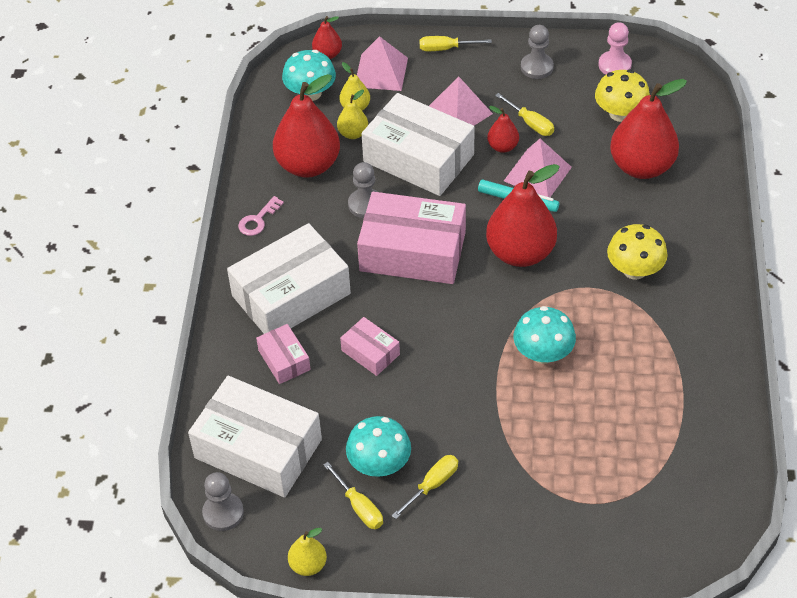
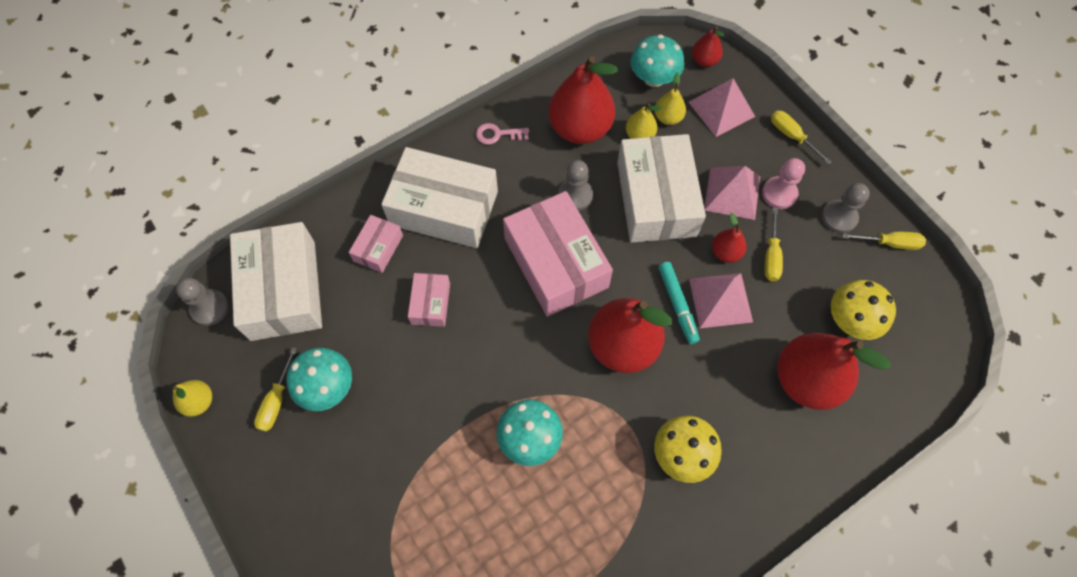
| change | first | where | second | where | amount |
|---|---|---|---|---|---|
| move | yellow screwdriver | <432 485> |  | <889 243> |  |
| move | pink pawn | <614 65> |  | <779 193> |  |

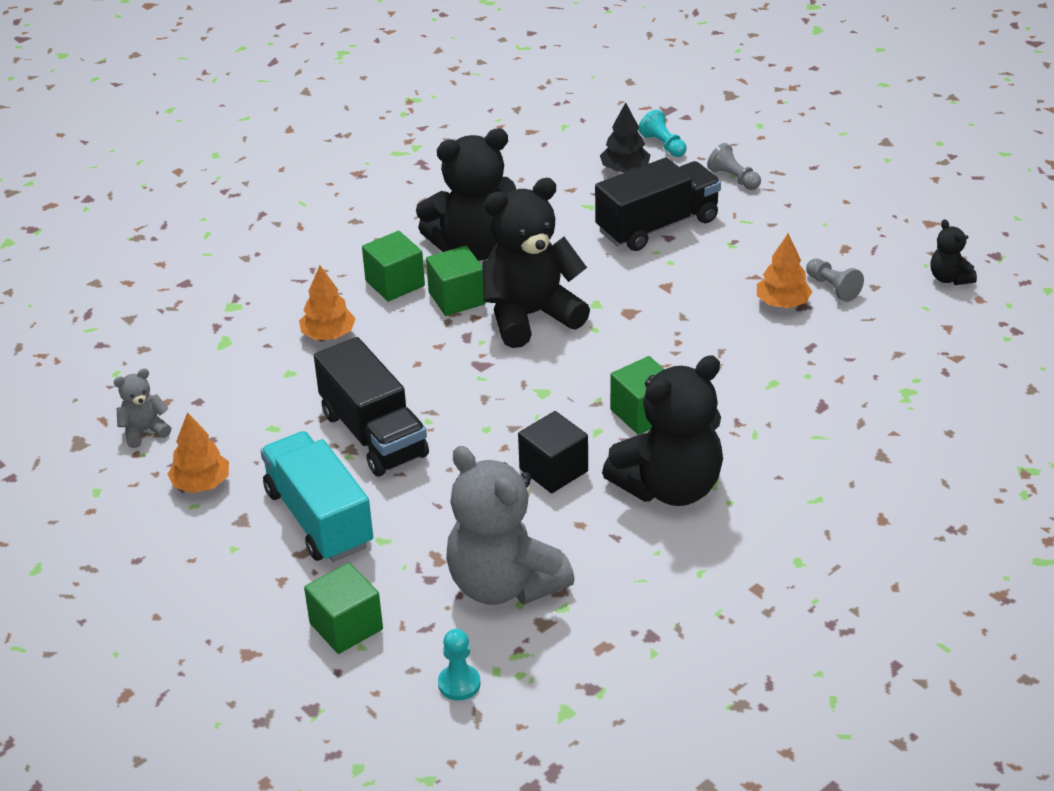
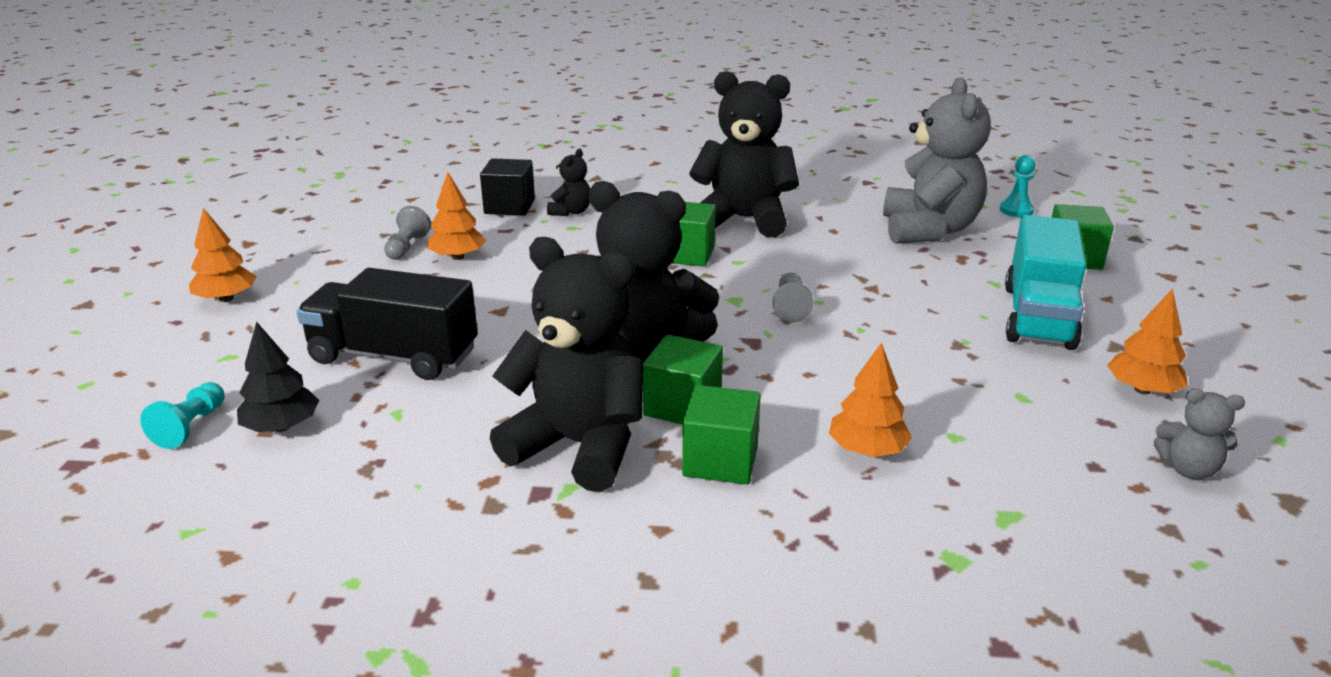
| change | first | where | second | where | amount |
|---|---|---|---|---|---|
| delete | black truck | <373 435> |  |  |  |
| insert |  |  | orange tree | <226 298> |  |
| move | black cube | <553 470> |  | <509 206> |  |
| move | grey pawn | <734 178> |  | <790 307> |  |
| move | black teddy bear | <949 278> |  | <571 212> |  |

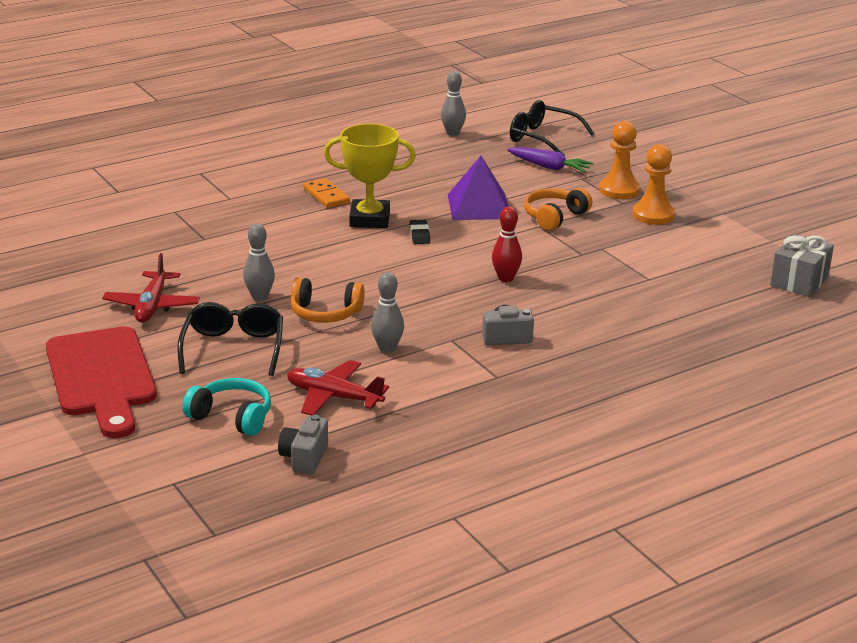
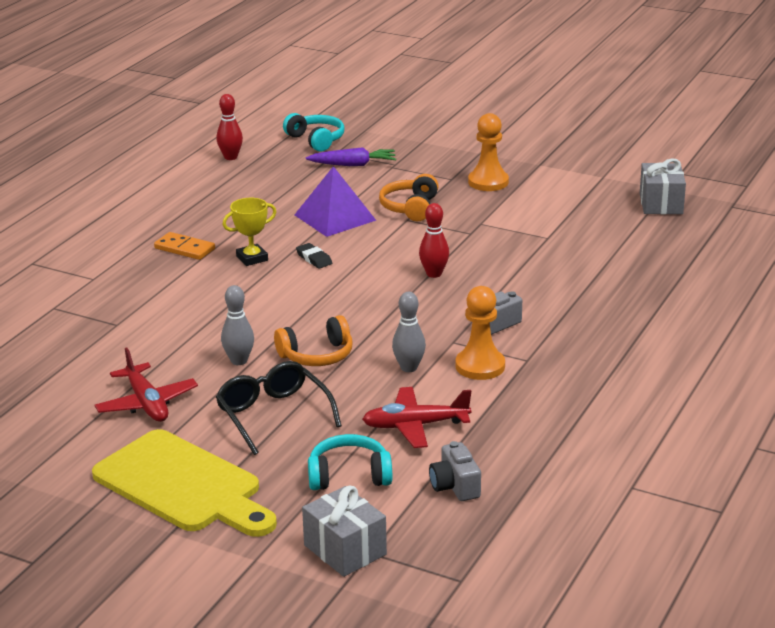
| change | first | where | second | where | amount |
|---|---|---|---|---|---|
| insert |  |  | grey gift | <345 550> |  |
| move | orange pawn | <619 190> |  | <480 366> |  |
| replace | black glasses | <542 138> | turquoise headphones | <316 140> |  |
| recolor | red cutting board | <101 377> | yellow cutting board | <183 485> |  |
| recolor | grey bowling pin | <452 133> | red bowling pin | <230 157> |  |
| resize | yellow trophy | <369 219> |  | <252 258> | x0.62 |

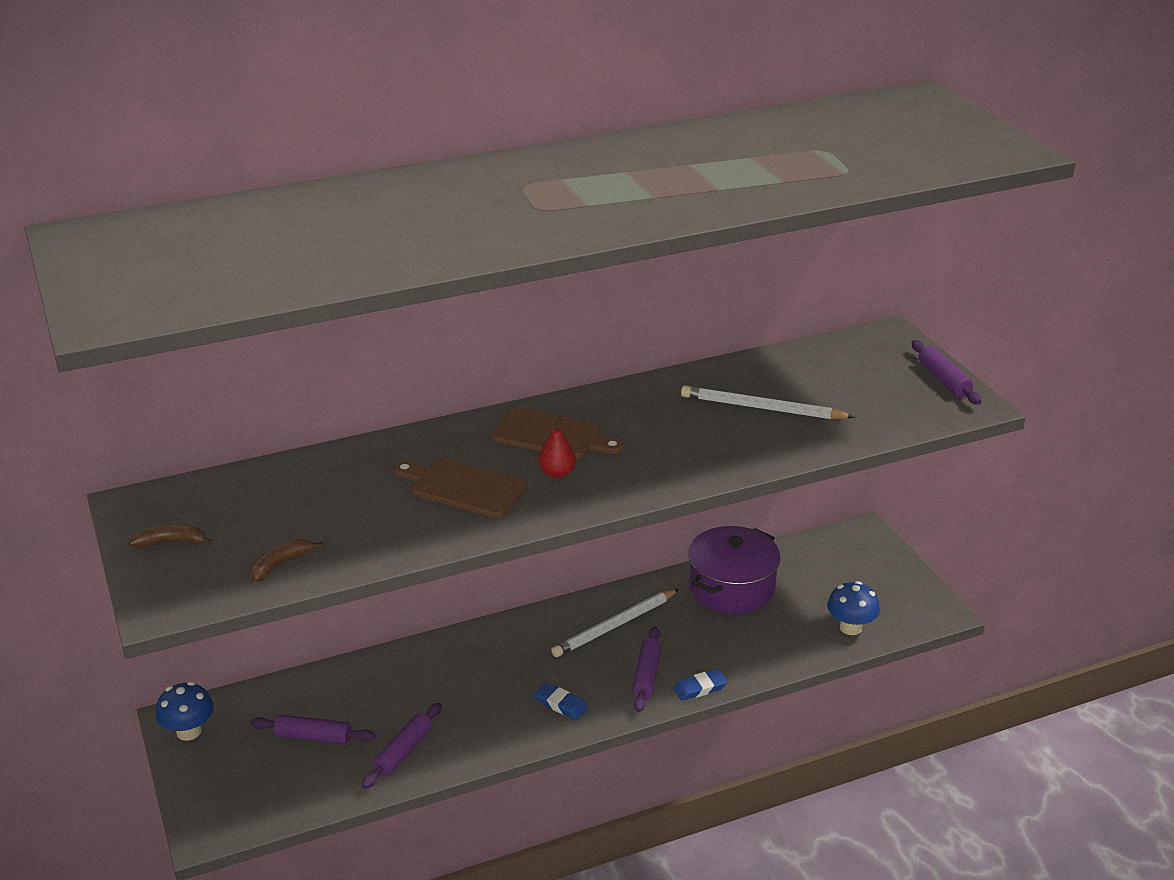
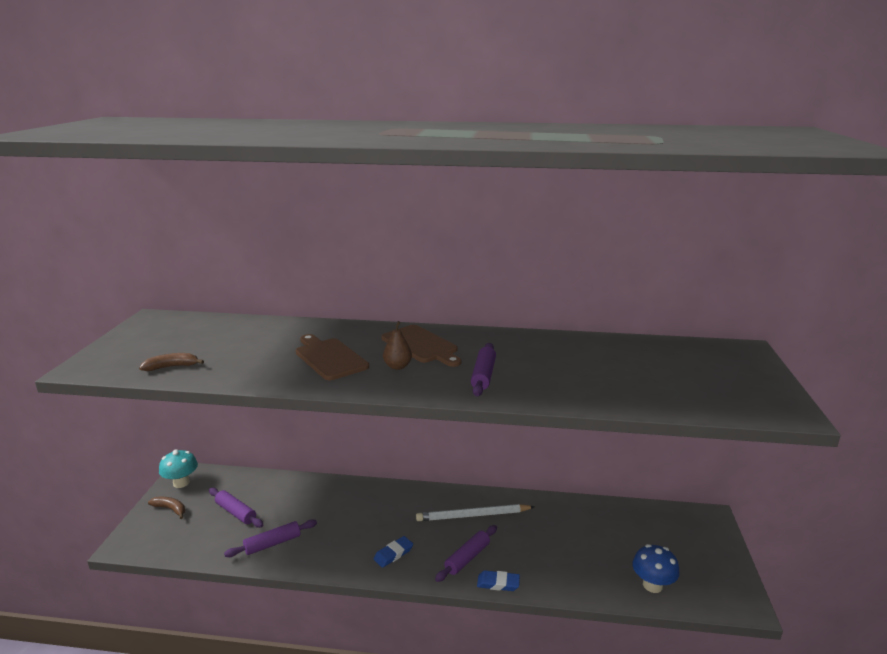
| change | first | where | second | where | amount |
|---|---|---|---|---|---|
| delete | white pencil | <762 408> |  |  |  |
| delete | purple pot | <732 588> |  |  |  |
| move | brown banana | <171 542> |  | <170 509> |  |
| move | purple rolling pin | <943 380> |  | <483 375> |  |
| recolor | blue mushroom | <189 731> | turquoise mushroom | <181 483> |  |
| recolor | red pear | <557 473> | brown pear | <397 366> |  |
| rotate | blue eraser | <561 704> |  | <393 554> | 75 degrees clockwise |

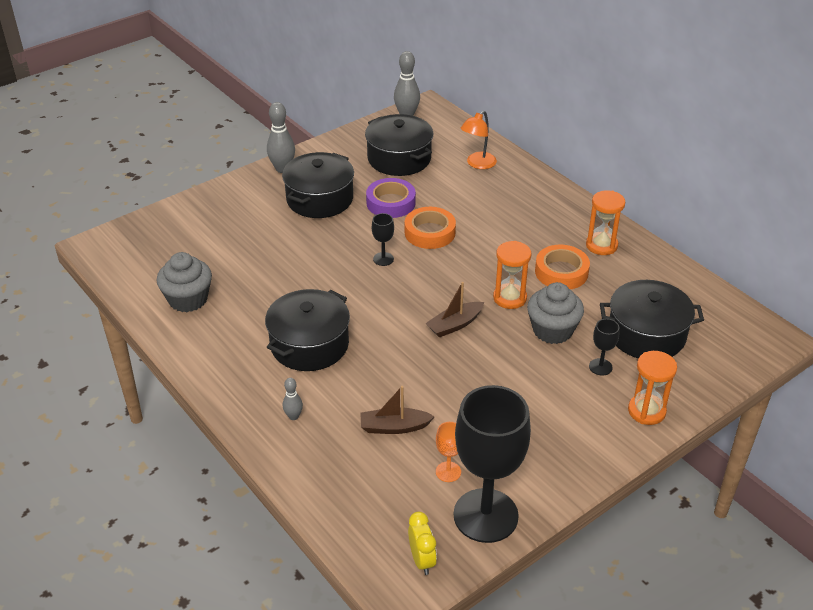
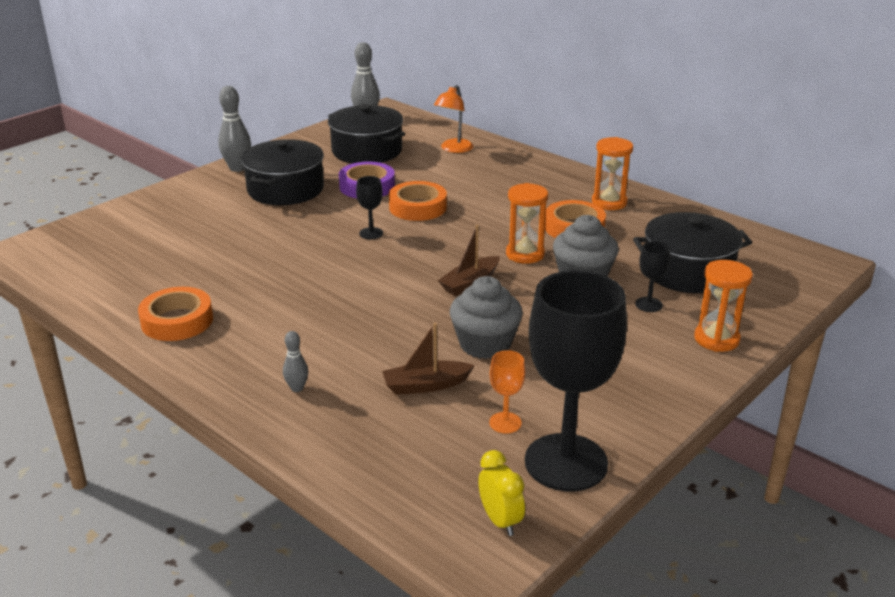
| change | first | where | second | where | amount |
|---|---|---|---|---|---|
| delete | black pot | <309 344> |  |  |  |
| insert |  |  | orange tape | <177 321> |  |
| move | grey cupcake | <188 299> |  | <485 344> |  |

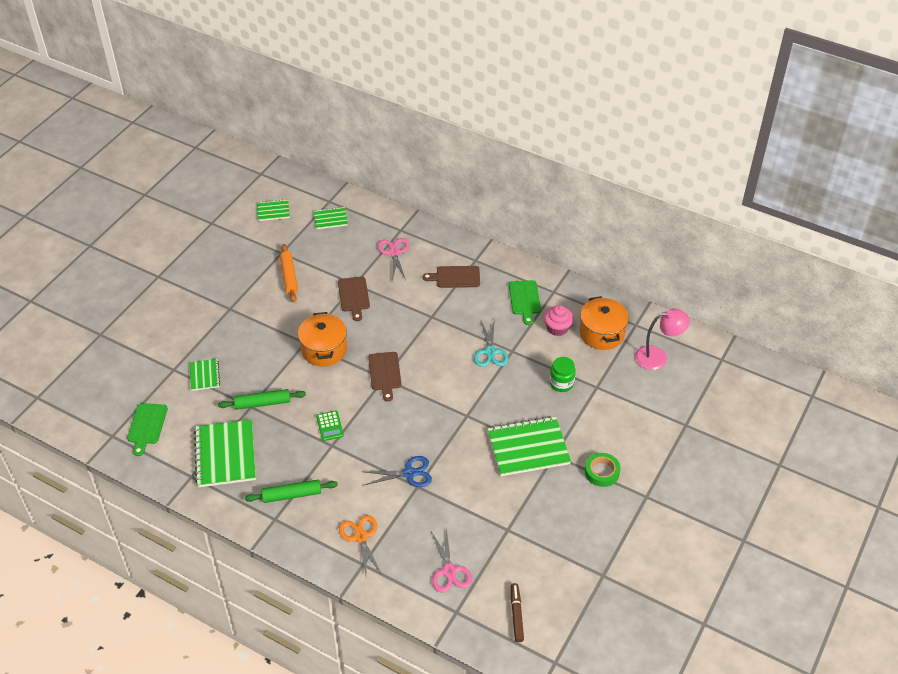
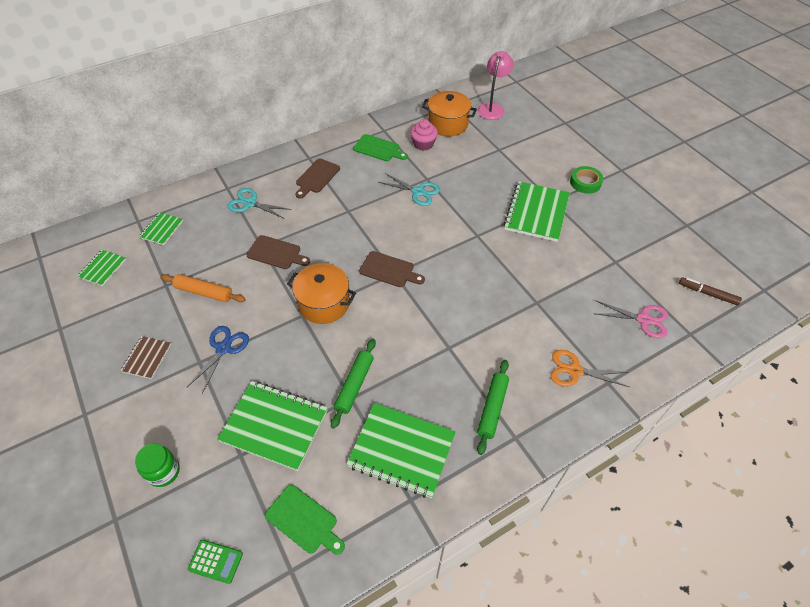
| change | first | where | second | where | amount |
|---|---|---|---|---|---|
| insert |  |  | brown notebook | <147 358> |  |
| move | green calculator | <330 426> |  | <215 561> |  |
| move | blue scissors | <409 473> |  | <223 348> |  |
| move | green jar | <561 383> |  | <164 472> |  |
| recolor | pink scissors | <394 252> | turquoise scissors | <250 203> |  |
| resize | green notebook | <204 375> |  | <274 426> | x1.93 |

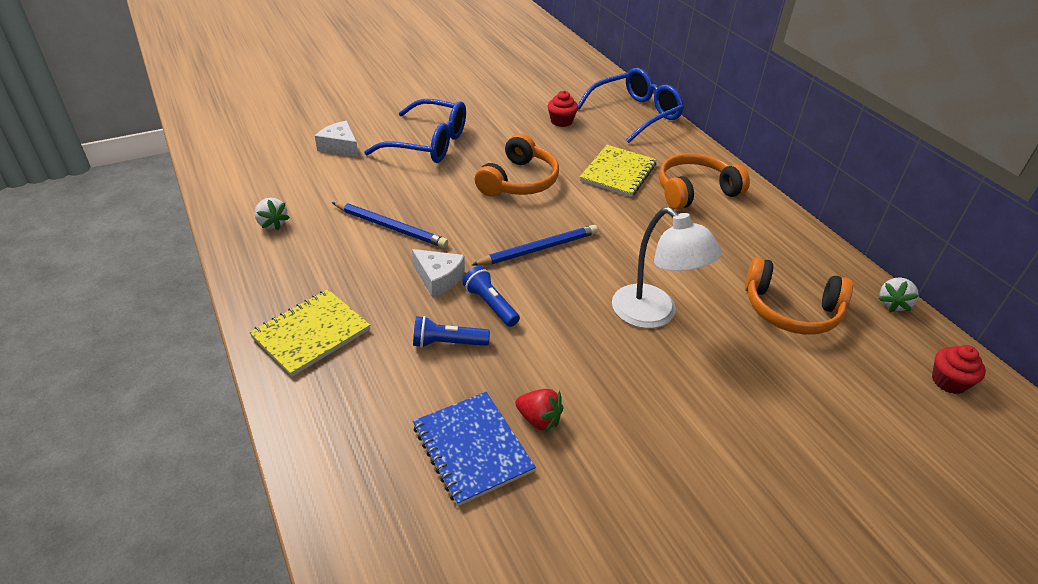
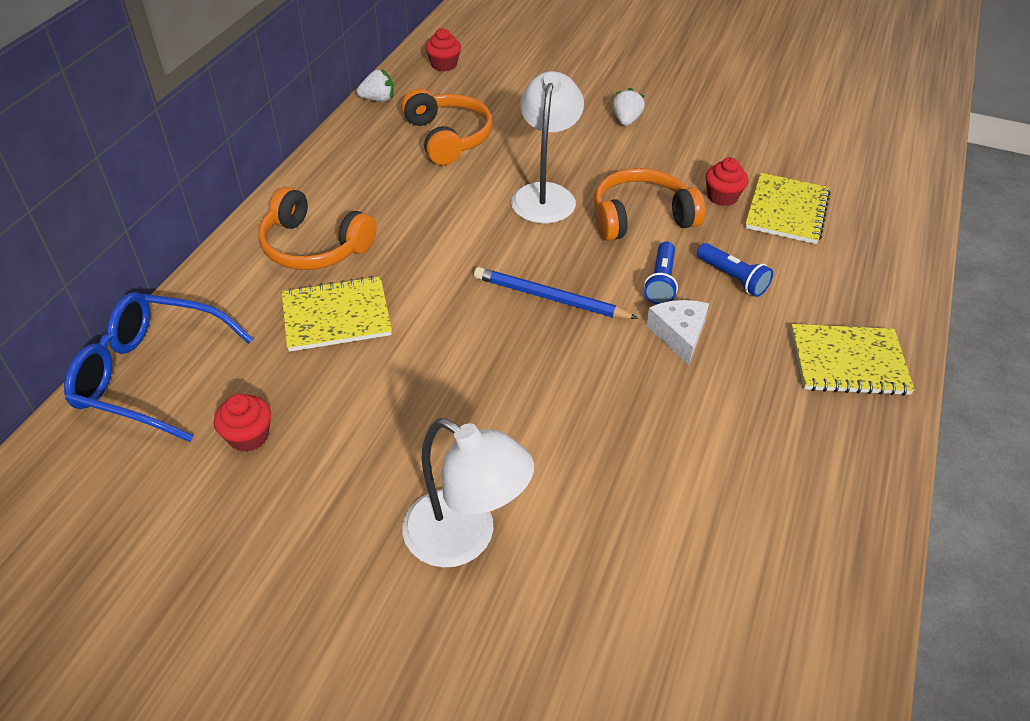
| change | first | where | second | where | amount |
|---|---|---|---|---|---|
| delete | white cheese | <340 146> |  |  |  |
| delete | blue pencil | <390 227> |  |  |  |
| move | white strawberry | <272 224> |  | <626 120> |  |
| move | orange headphones | <519 181> |  | <641 218> |  |
| replace | blue glasses | <428 143> | white lamp | <465 538> |  |
| replace | red strawberry | <539 419> | red cupcake | <722 197> |  |
| recolor | blue notebook | <472 449> | yellow notebook | <786 211> |  |

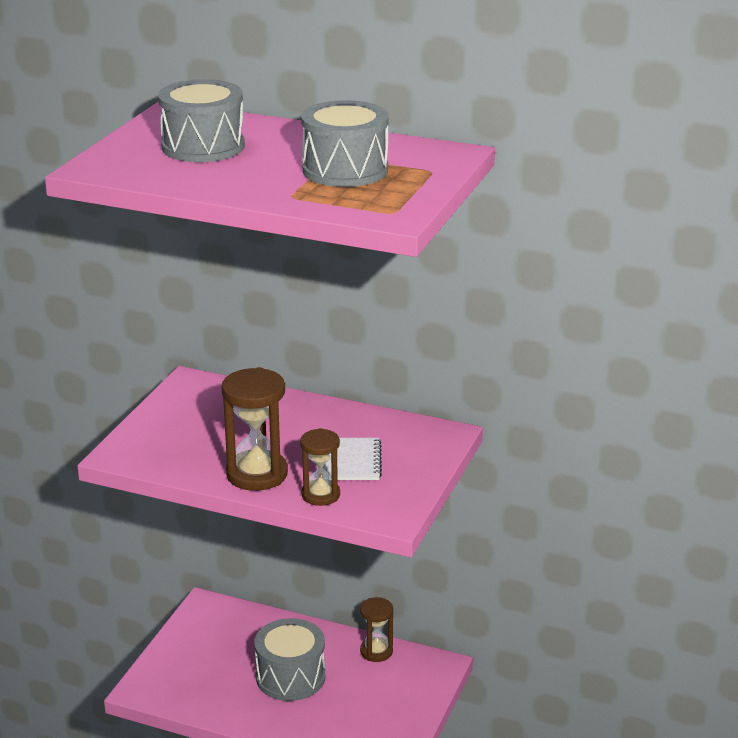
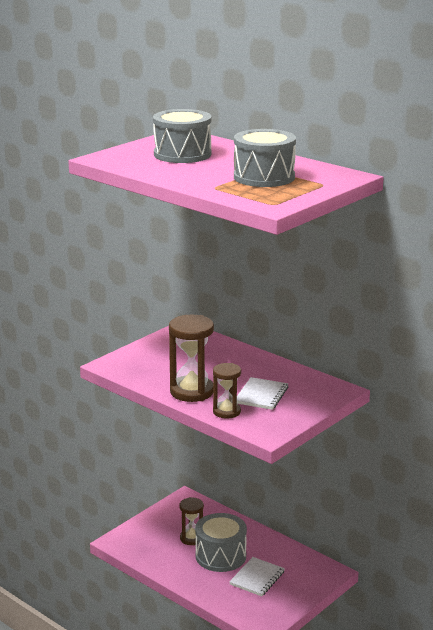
| change | first | where | second | where | amount |
|---|---|---|---|---|---|
| insert |  |  | white notebook | <257 578> |  |
| move | brown hourglass | <376 651> |  | <191 538> |  |

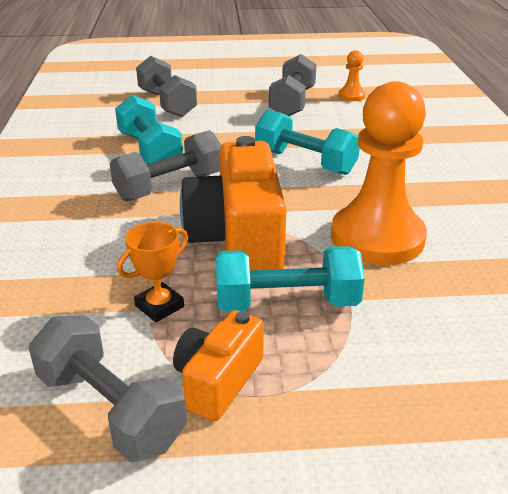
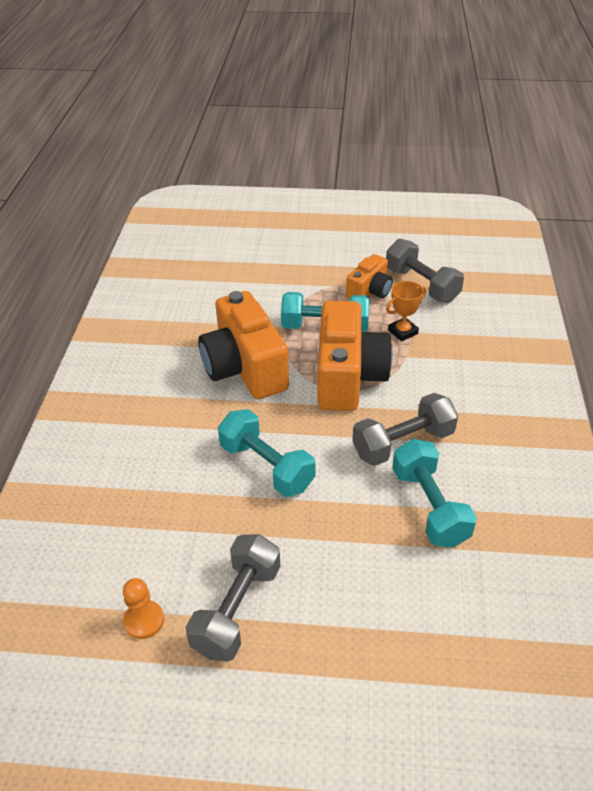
| change | first | where | second | where | amount |
|---|---|---|---|---|---|
| delete | grey dumbbell | <167 103> |  |  |  |
| replace | orange pawn | <377 238> | orange camera | <245 368> |  |

